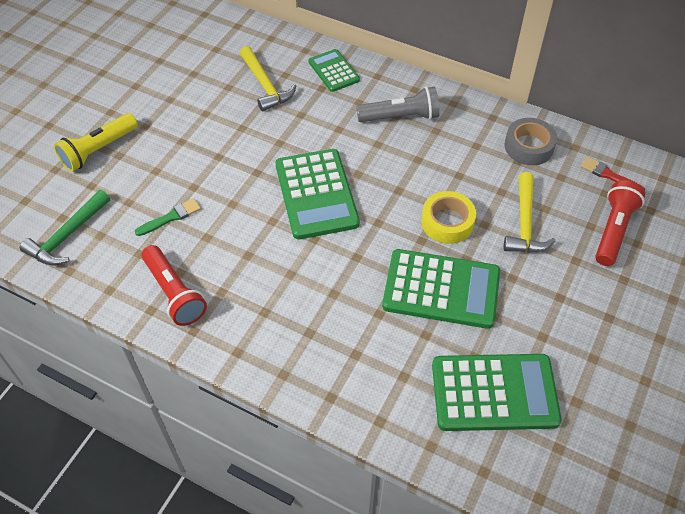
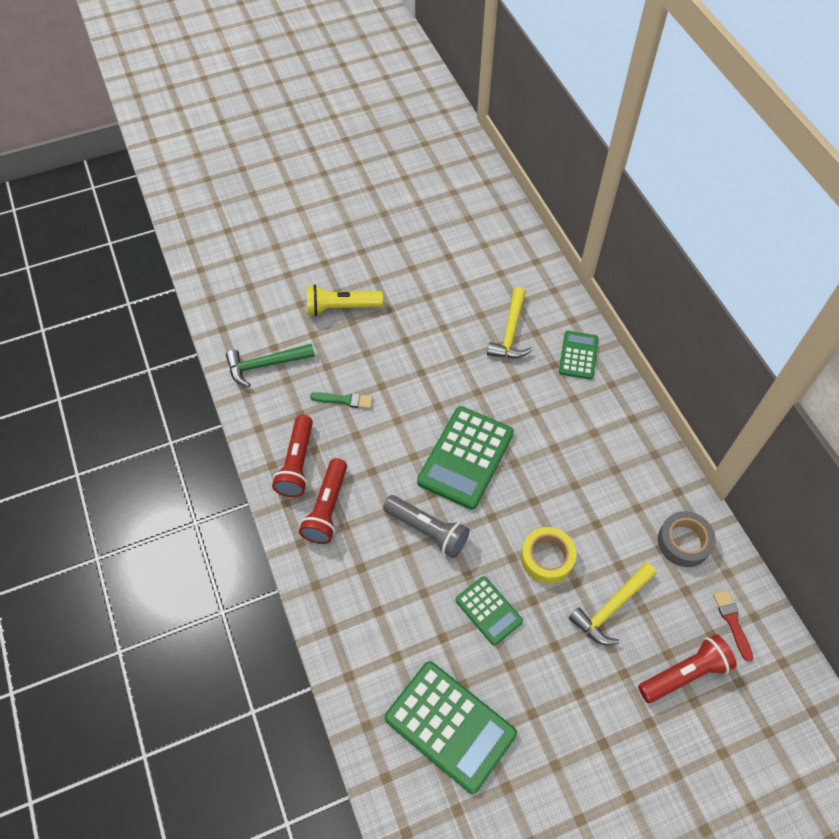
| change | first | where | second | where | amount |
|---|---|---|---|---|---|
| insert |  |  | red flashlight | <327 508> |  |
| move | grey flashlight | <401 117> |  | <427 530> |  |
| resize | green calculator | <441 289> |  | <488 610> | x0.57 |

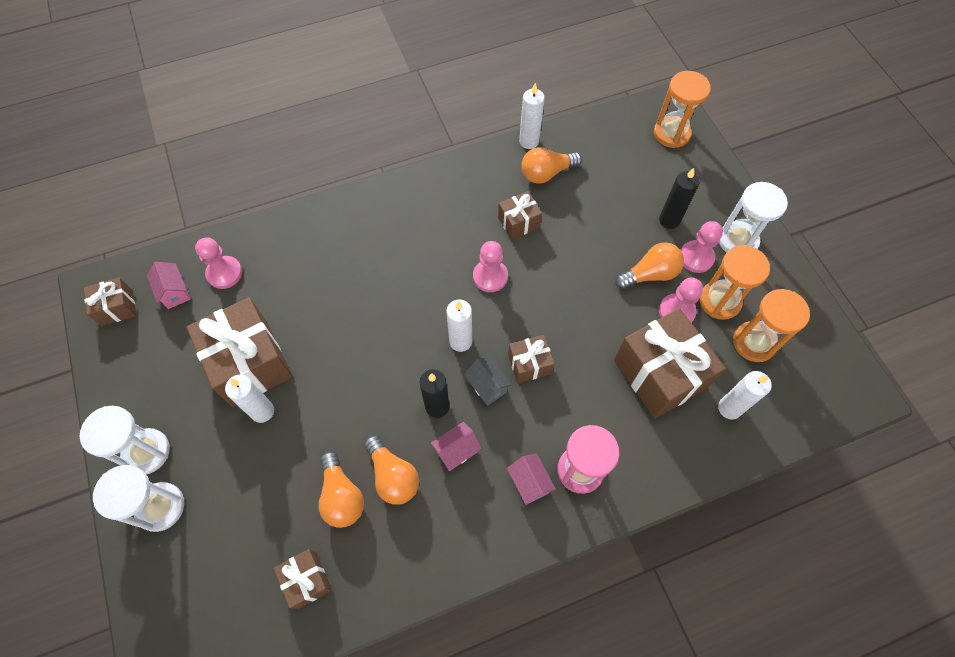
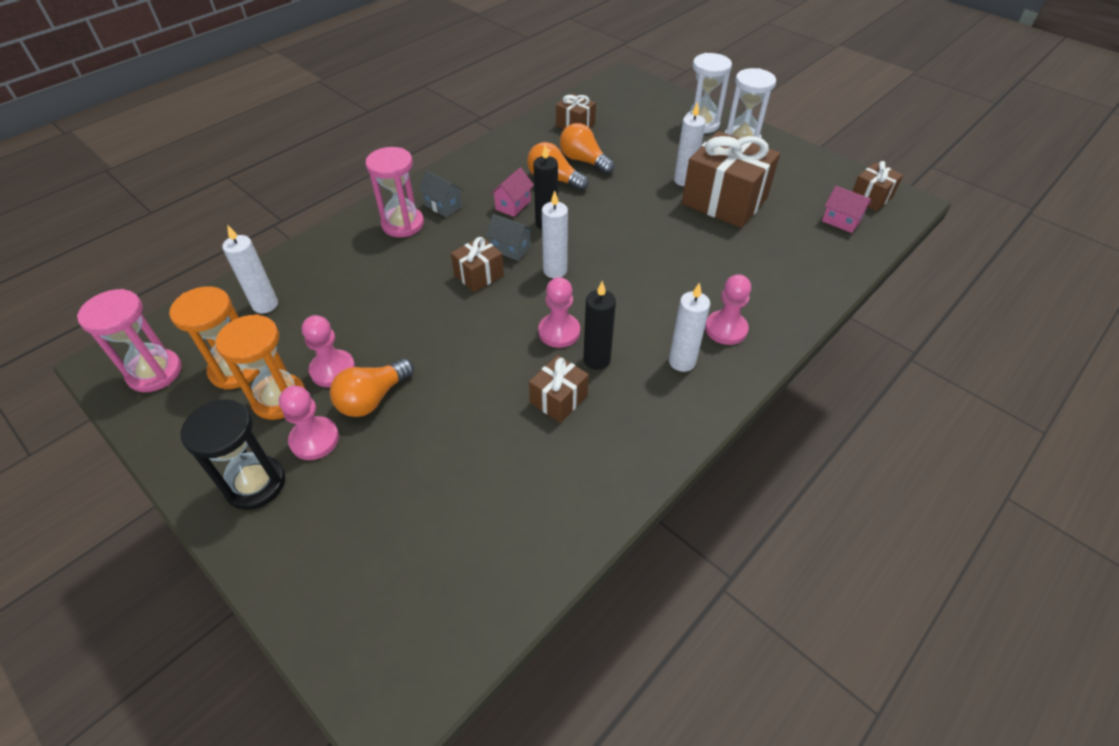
| change | first | where | second | where | amount |
|---|---|---|---|---|---|
| delete | orange light bulb | <546 173> |  |  |  |
| delete | brown gift | <659 374> |  |  |  |
| delete | orange hourglass | <671 133> |  |  |  |
| insert |  |  | pink hourglass | <155 372> |  |
| move | pink pawn | <224 273> |  | <726 329> |  |
| move | white candle | <529 141> |  | <682 361> |  |
| move | black candle | <669 220> |  | <596 360> |  |
| recolor | pink house | <529 483> | grey house | <443 206> |  |
| recolor | white hourglass | <737 240> | black hourglass | <255 484> |  |

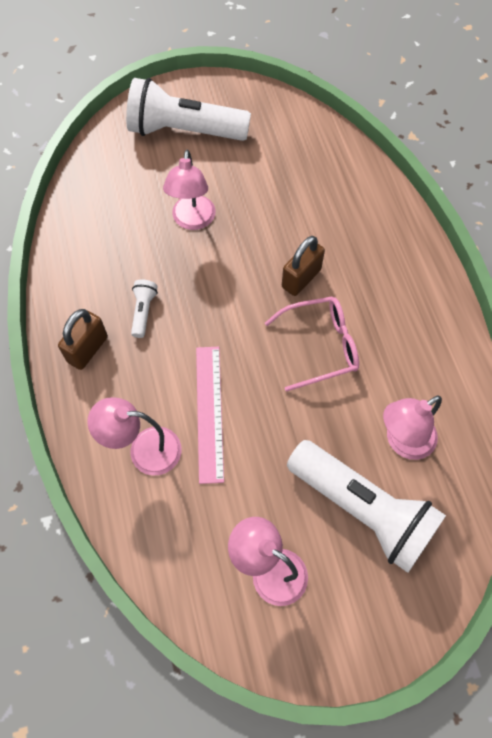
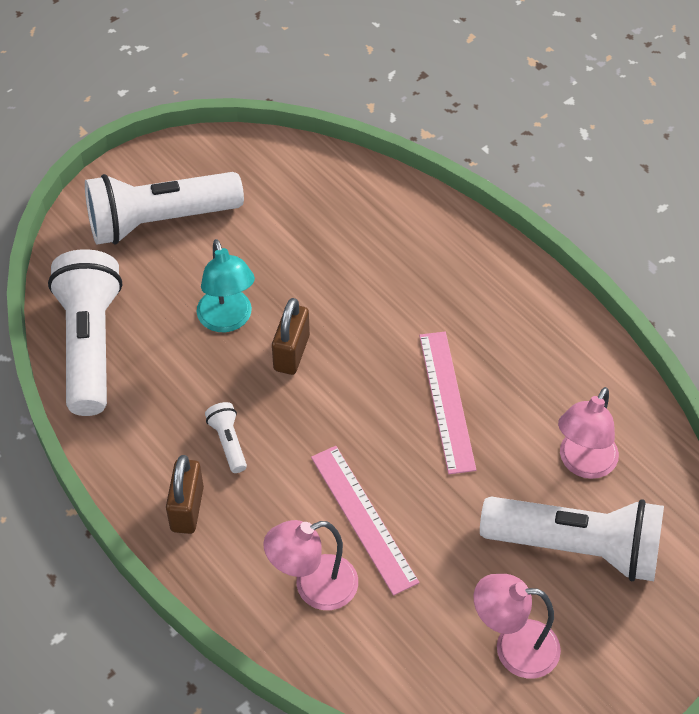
| change | first | where | second | where | amount |
|---|---|---|---|---|---|
| insert |  |  | white flashlight | <90 345> |  |
| move | brown padlock | <301 278> |  | <291 353> |  |
| replace | pink glasses | <320 346> | pink ruler | <446 401> |  |
| recolor | pink lamp | <192 221> | turquoise lamp | <228 320> |  |

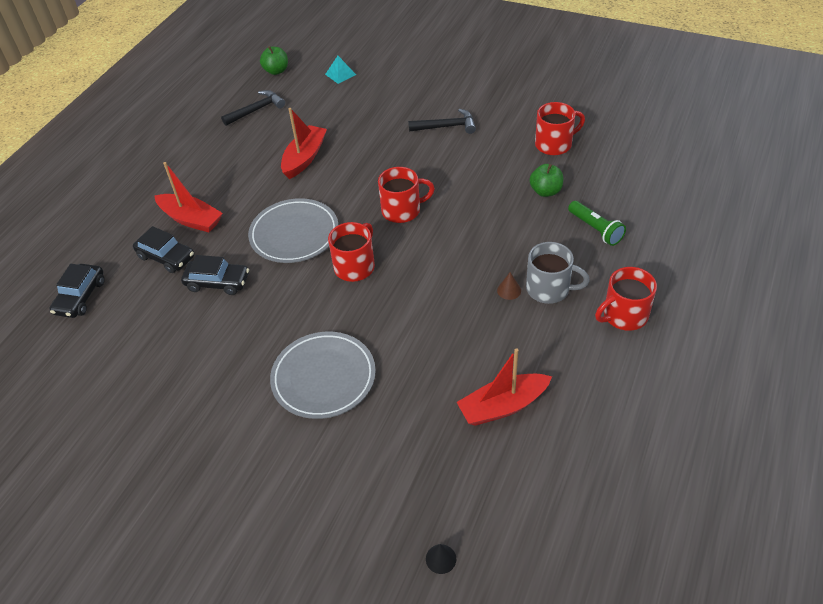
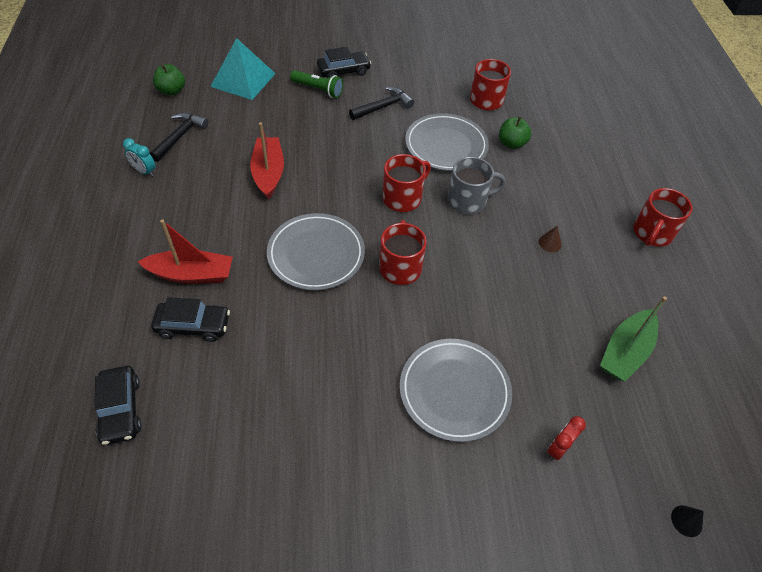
| change | first | where | second | where | amount |
|---|---|---|---|---|---|
| insert |  |  | turquoise clock | <144 171> |  |
| insert |  |  | grey plate | <446 145> |  |
| insert |  |  | red clock | <558 448> |  |
| move | black car | <217 282> |  | <343 71> |  |
| move | grey mug | <549 289> |  | <468 201> |  |
| move | green flashlight | <595 229> |  | <318 90> |  |
| recolor | red boat | <503 406> | green boat | <625 351> |  |
| resize | turquoise pyramid | <340 74> |  | <243 80> | x2.00 |

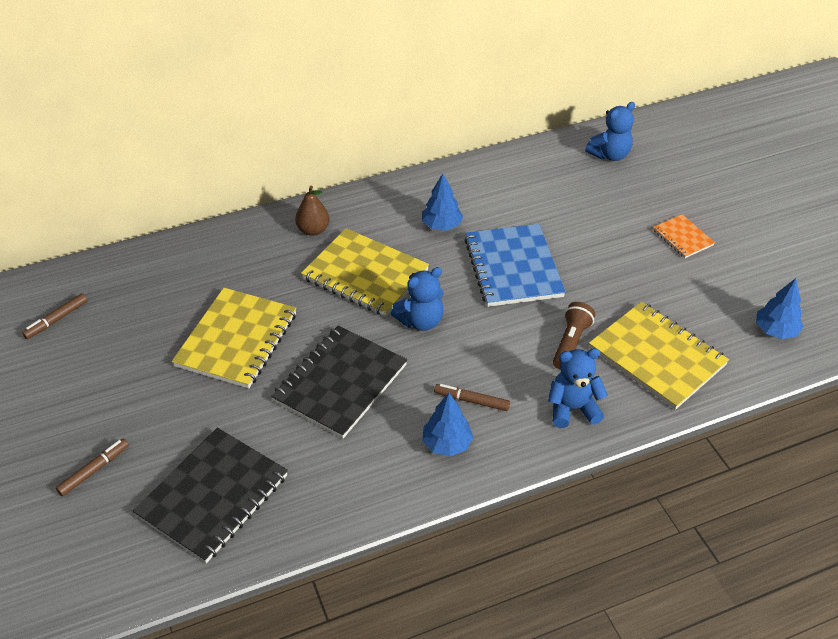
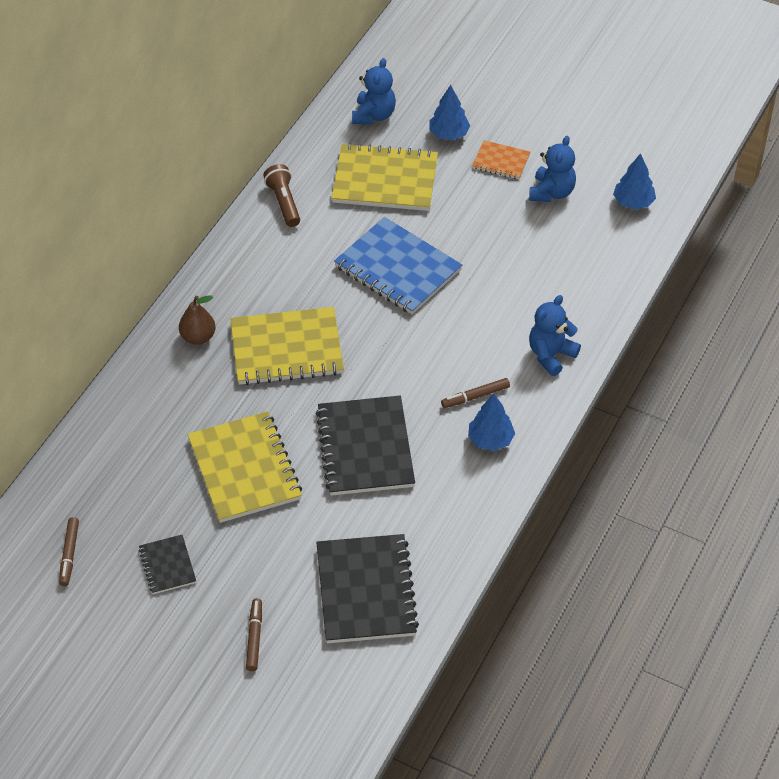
| change | first | where | second | where | amount |
|---|---|---|---|---|---|
| insert |  |  | black notebook | <167 566> |  |
| move | blue teddy bear | <420 321> |  | <551 192> |  |
| move | blue tree | <441 225> |  | <449 134> |  |
| move | brown flashlight | <570 343> |  | <283 202> |  |
| move | yellow notebook | <657 357> |  | <385 180> |  |

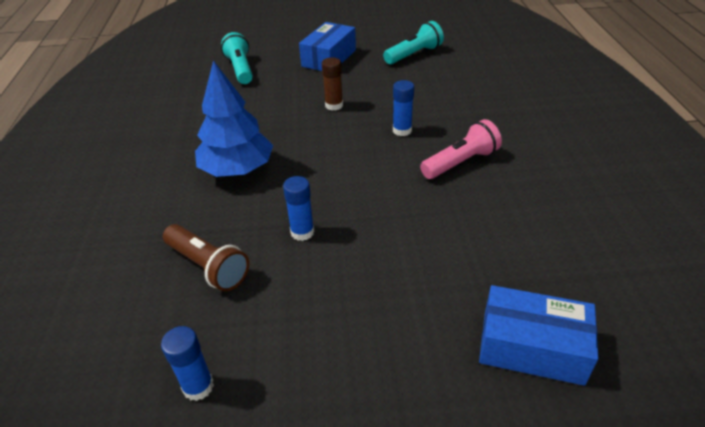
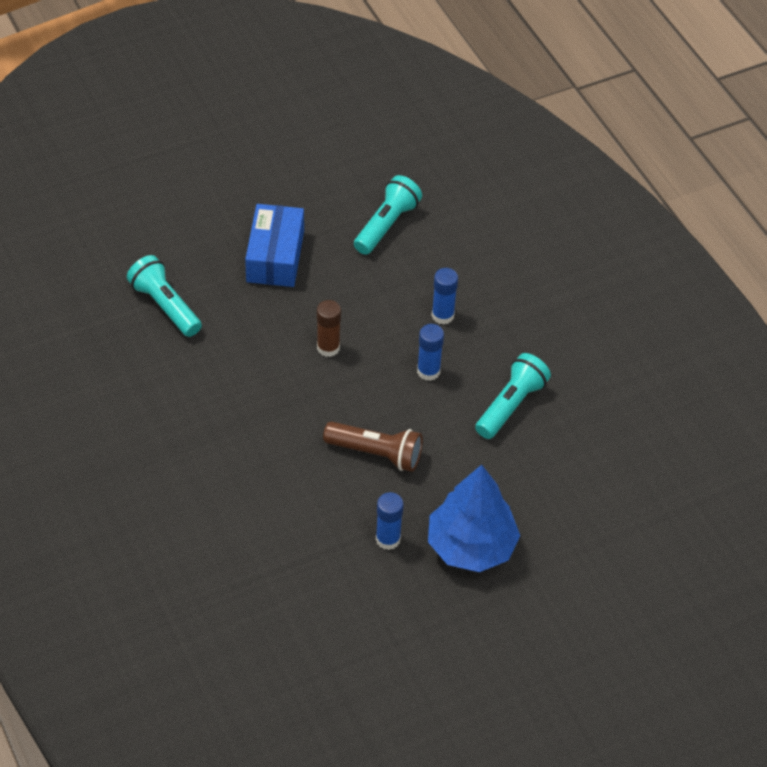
| change | first | where | second | where | amount |
|---|---|---|---|---|---|
| delete | blue box | <532 347> |  |  |  |
| move | blue glue stick | <198 386> |  | <442 315> |  |
| move | brown flashlight | <208 266> |  | <376 453> |  |
| move | blue tree | <237 169> |  | <471 546> |  |
| recolor | pink flashlight | <460 162> | turquoise flashlight | <510 405> |  |

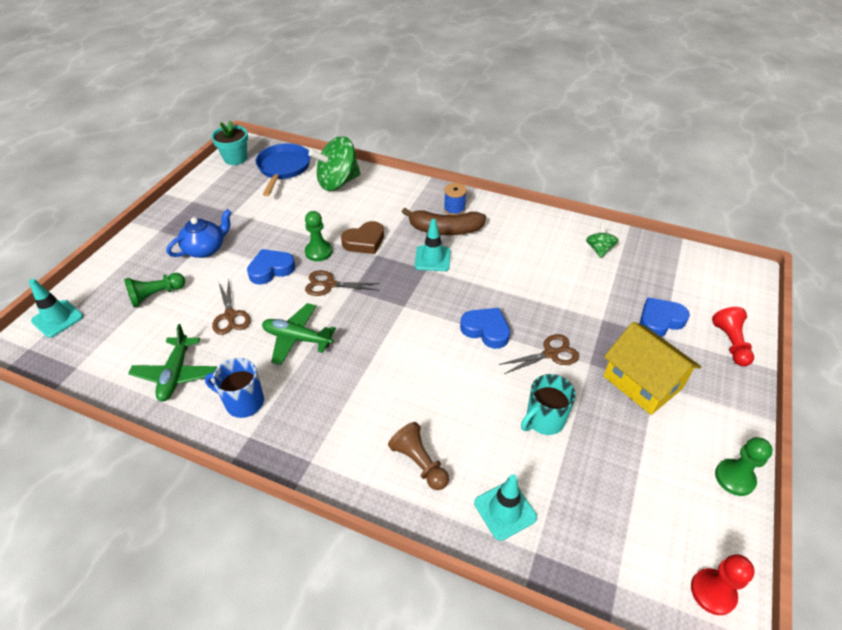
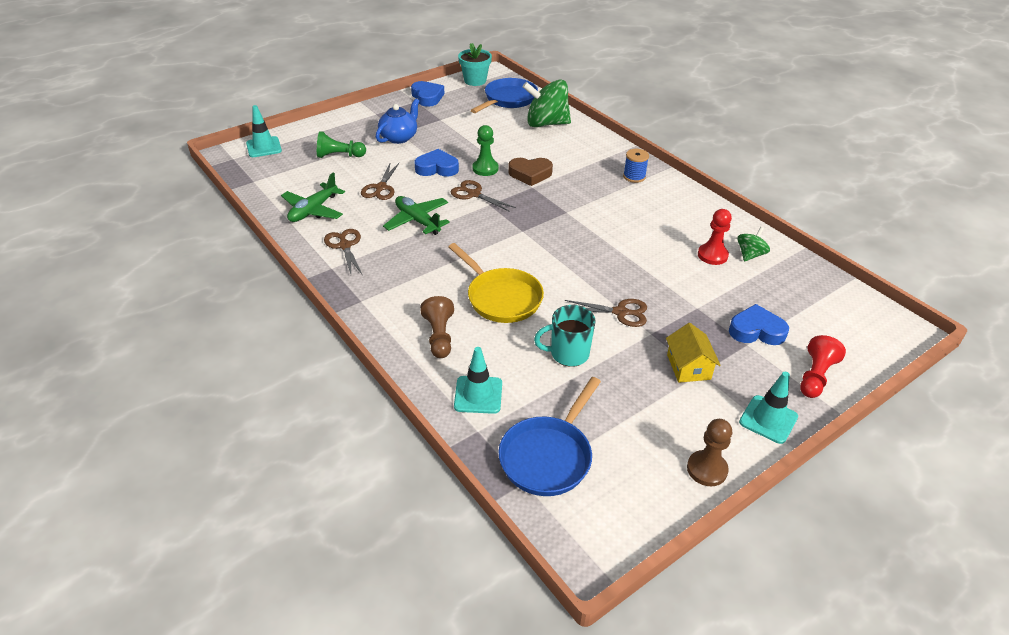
| change | first | where | second | where | amount |
|---|---|---|---|---|---|
| delete | brown banana | <445 230> |  |  |  |
| insert |  |  | yellow pan | <501 298> |  |
| insert |  |  | blue pan | <548 456> |  |
| move | turquoise traffic cone | <432 258> |  | <768 419> |  |
| move | blue heart | <486 330> |  | <427 97> |  |
| move | red pawn | <713 592> |  | <712 255> |  |
| replace | blue mug | <243 402> | brown scissors | <345 246> |  |
| recolor | green pawn | <734 478> | brown pawn | <707 469> |  |
| rotate | blue teapot | <205 249> |  | <399 137> | 45 degrees counterclockwise |
| resize | yellow house | <642 382> |  | <688 367> | x0.62 |

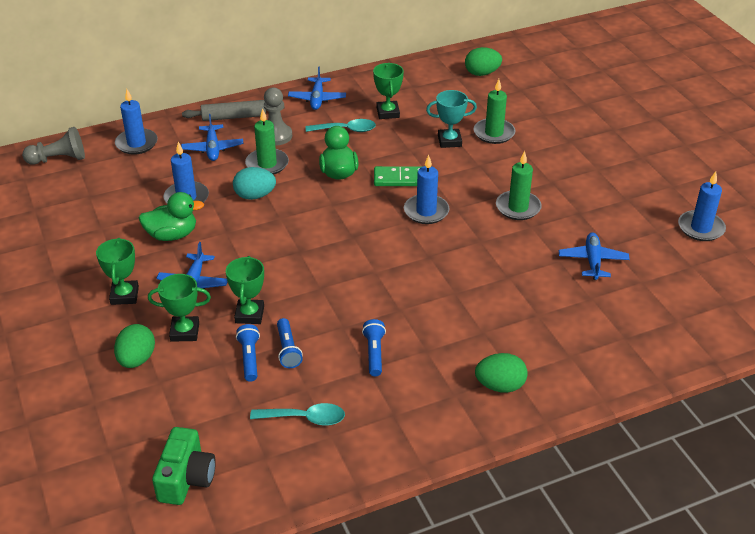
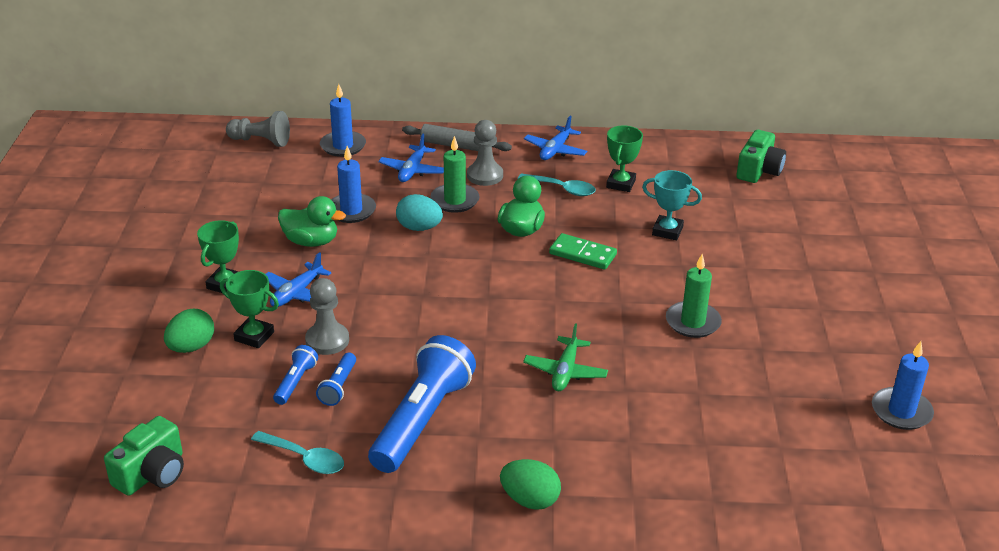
| change | first | where | second | where | amount |
|---|---|---|---|---|---|
| delete | blue candle | <426 211> |  |  |  |
| delete | green candle | <494 133> |  |  |  |
| delete | blue plane | <593 261> |  |  |  |
| insert |  |  | green plane | <565 371> |  |
| replace | green trophy | <249 314> | grey pawn | <327 340> |  |
| replace | green egg | <482 73> | green camera | <759 170> |  |
| resize | blue flashlight | <374 353> |  | <422 420> | x2.22 |

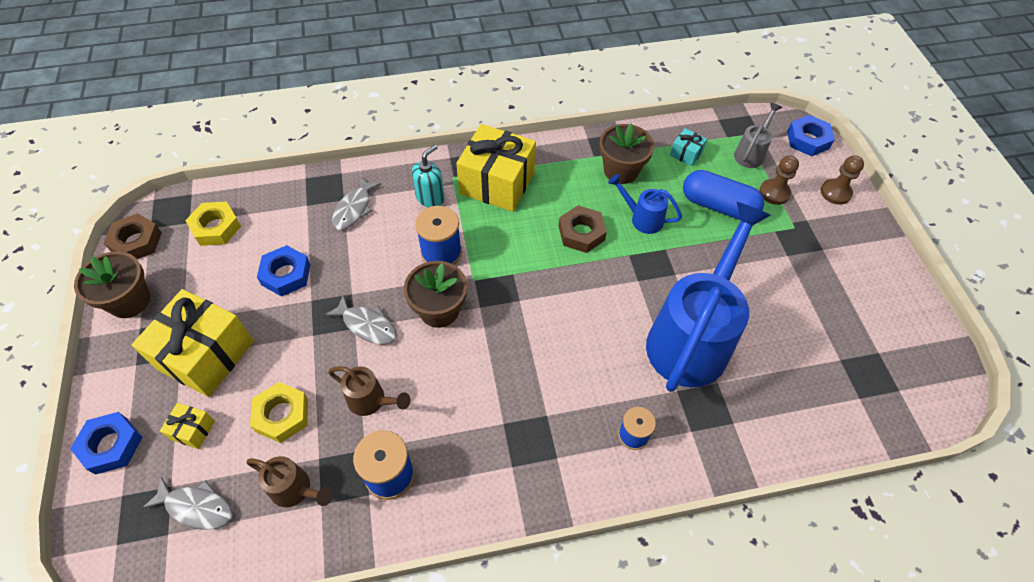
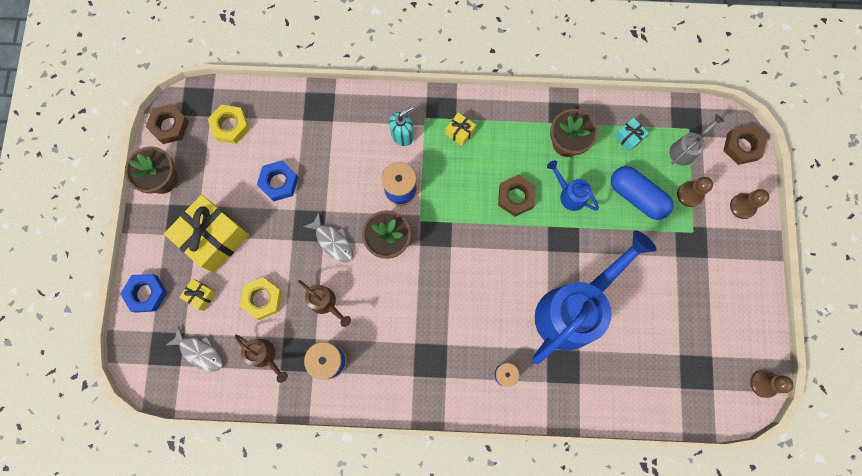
| change | first | where | second | where | amount |
|---|---|---|---|---|---|
| delete | grey fish | <354 209> |  |  |  |
| insert |  |  | brown pawn | <763 383> |  |
| recolor | blue nut | <807 140> | brown nut | <742 146> |  |
| resize | yellow gift | <497 183> |  | <460 132> | x0.44 |

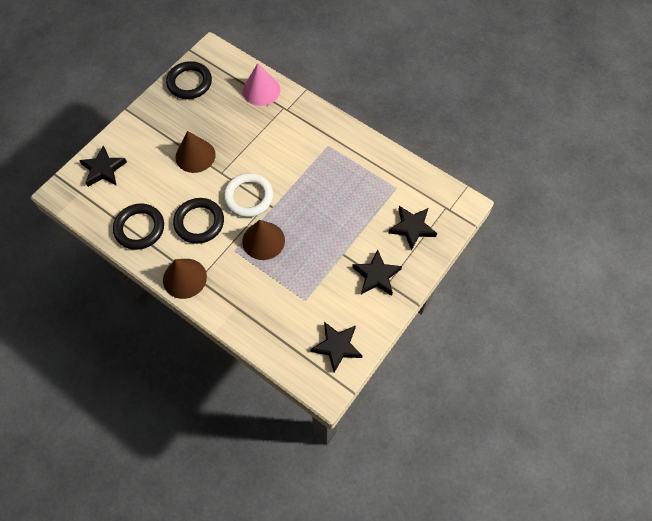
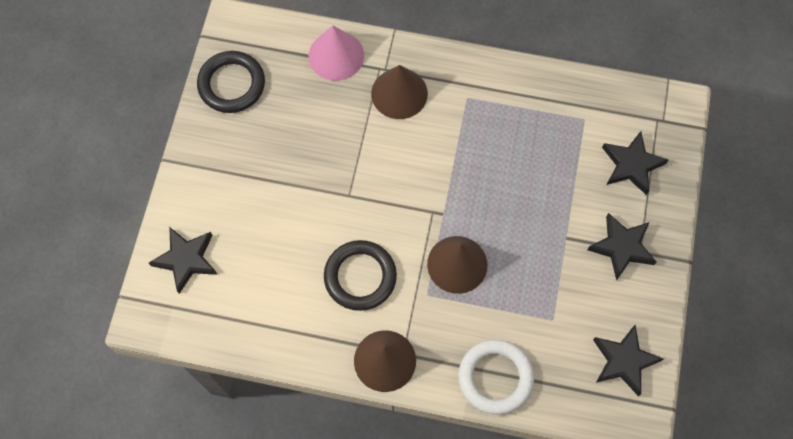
| change | first | where | second | where | amount |
|---|---|---|---|---|---|
| delete | black ring | <140 228> |  |  |  |
| move | brown cone | <195 155> |  | <399 93> |  |
| move | white ring | <248 197> |  | <495 378> |  |

